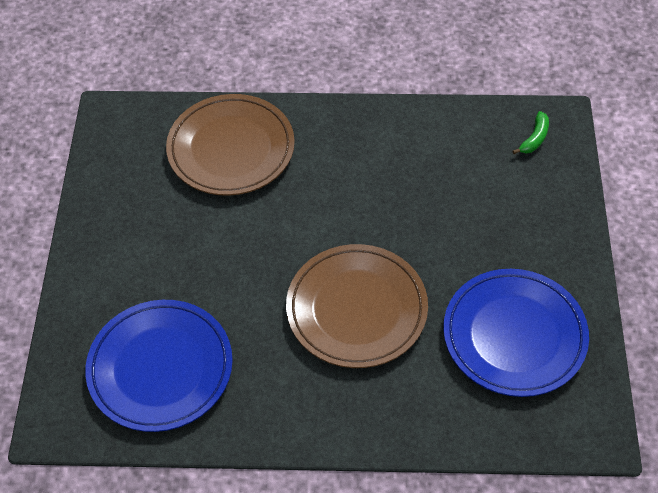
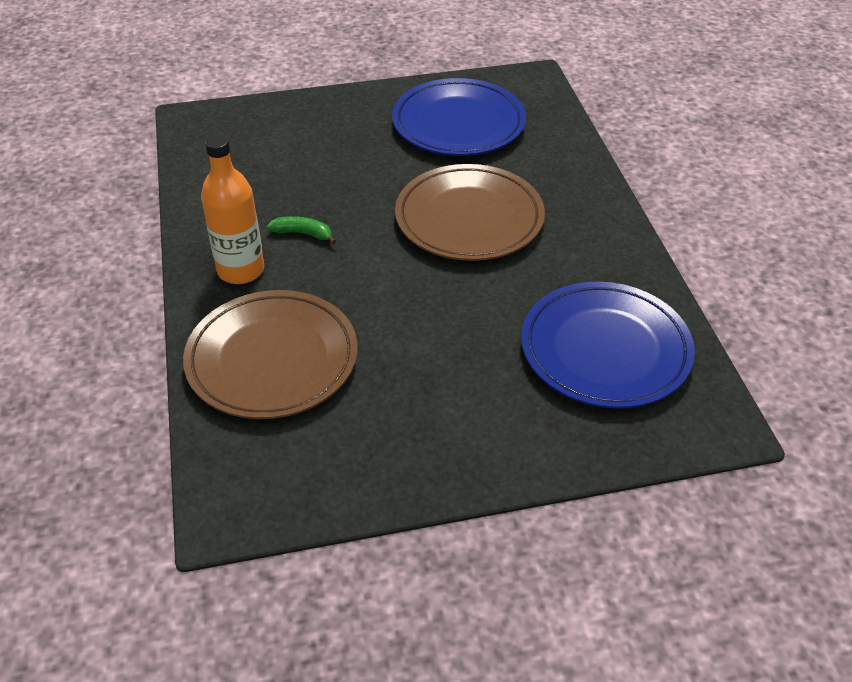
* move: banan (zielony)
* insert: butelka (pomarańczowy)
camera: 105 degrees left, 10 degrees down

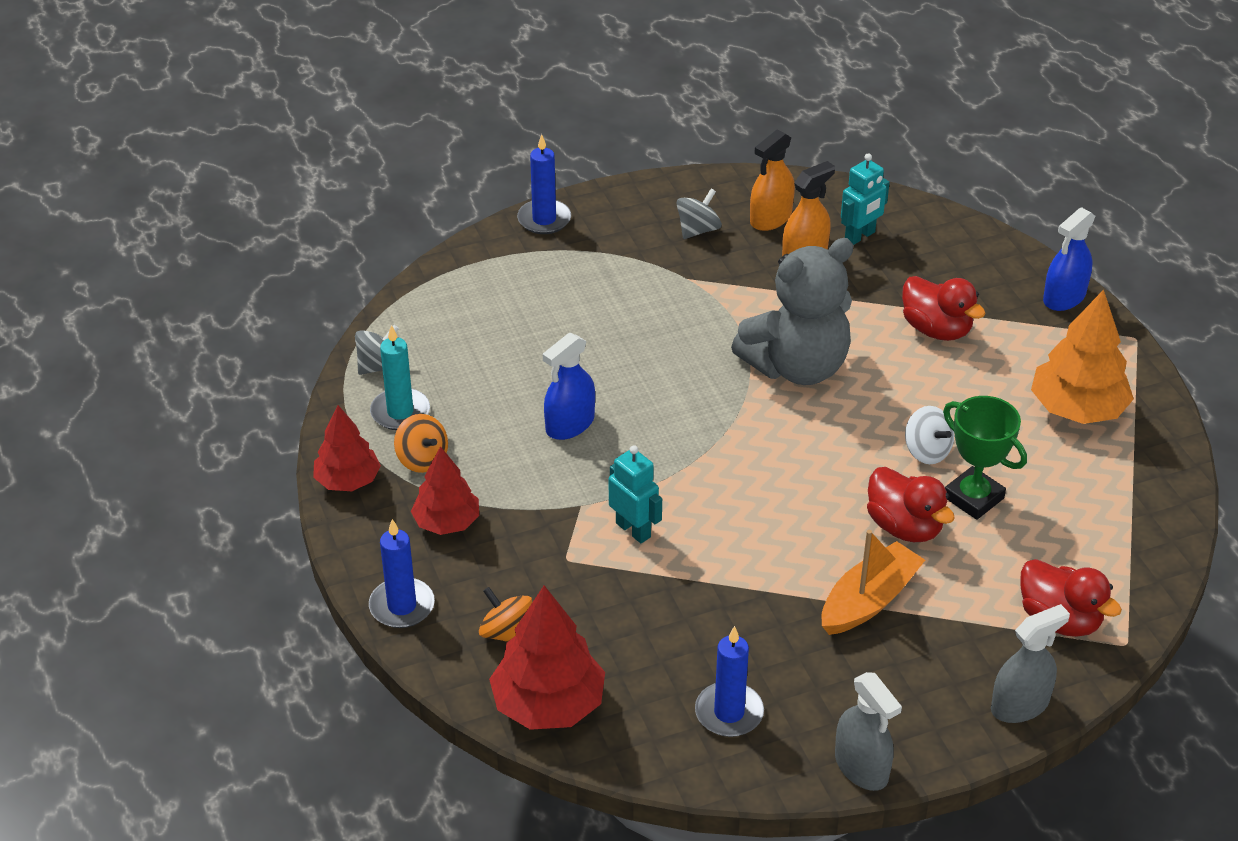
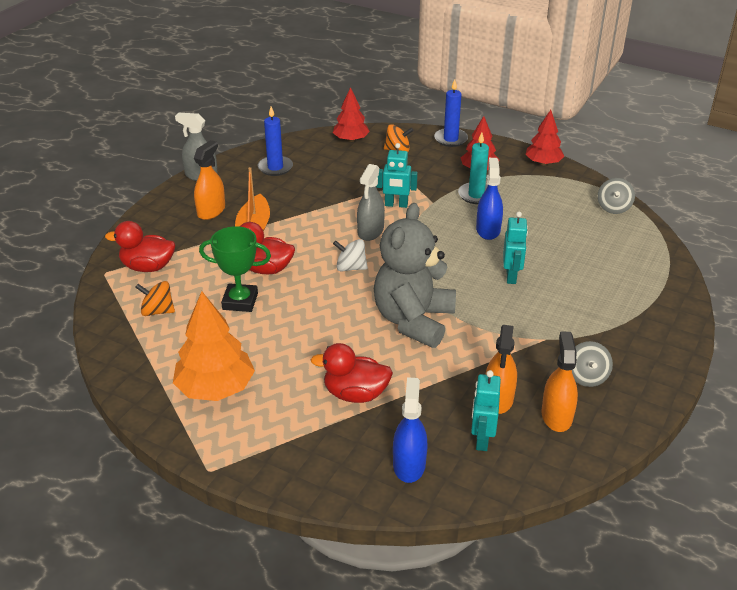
* delete: świeca (niebieski) (2nd from left)
* move: spryskiwacz (niebieski) (2nd from left in the first image) to spryskiwacz (niebieski) (1st from left)
* move: świeca (turkusowy)
* move: bączek (biały)
* move: bączek (pomarańczowy) (1st from left)
* resize: drzewko (czerwony) (3rd from left in the first image) x0.65
* move: spryskiwacz (szary) (2nd from left)
* insert: spryskiwacz (pomarańczowy) (1st from left)
* insert: robot (turkusowy) (3rd from left)
camera: 140 degrees right, 5 degrees down

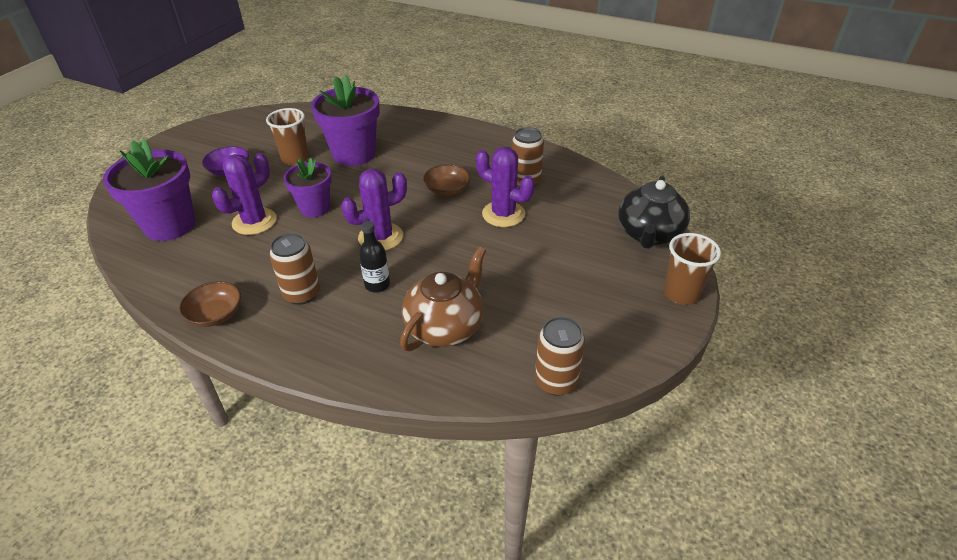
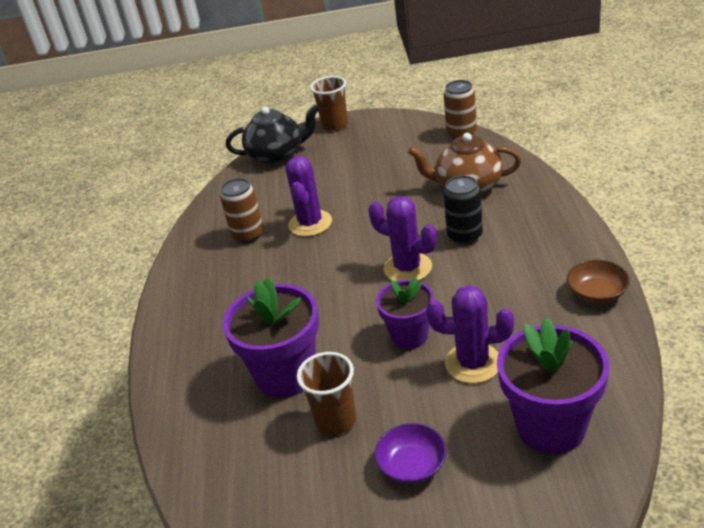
* delete: miska (brązowy) (2nd from left)
* replace: butelka (czarny) to puszka (czarny)
* delete: puszka (brązowy) (1st from left)
camera: 115 degrees left, 5 degrees down

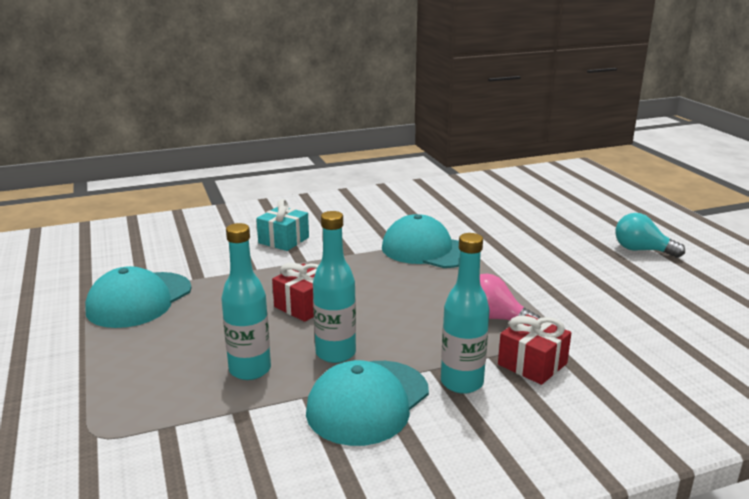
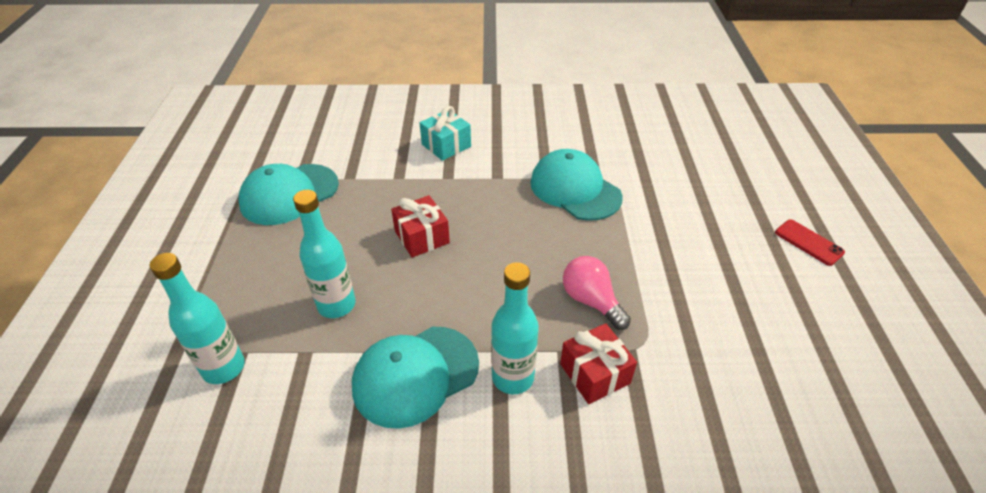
* move: butelka (turkusowy) (2nd from left in the first image) to butelka (turkusowy) (1st from left)
* replace: żarówka (turkusowy) to telefon (czerwony)
camera: 20 degrees right, 20 degrees up

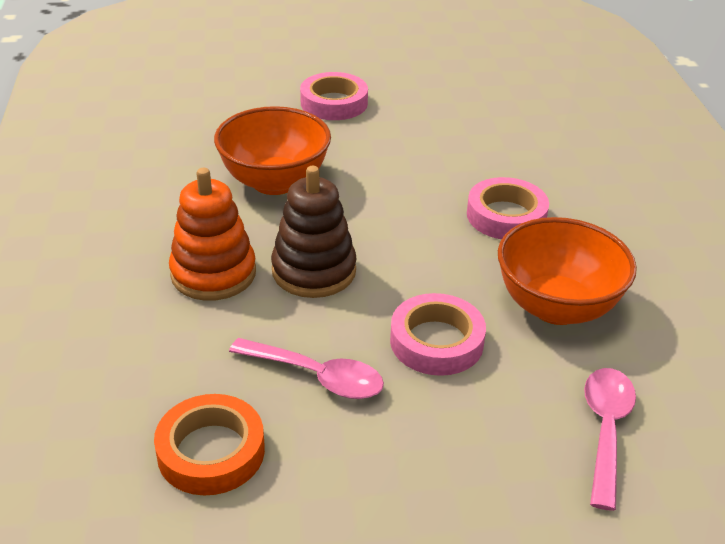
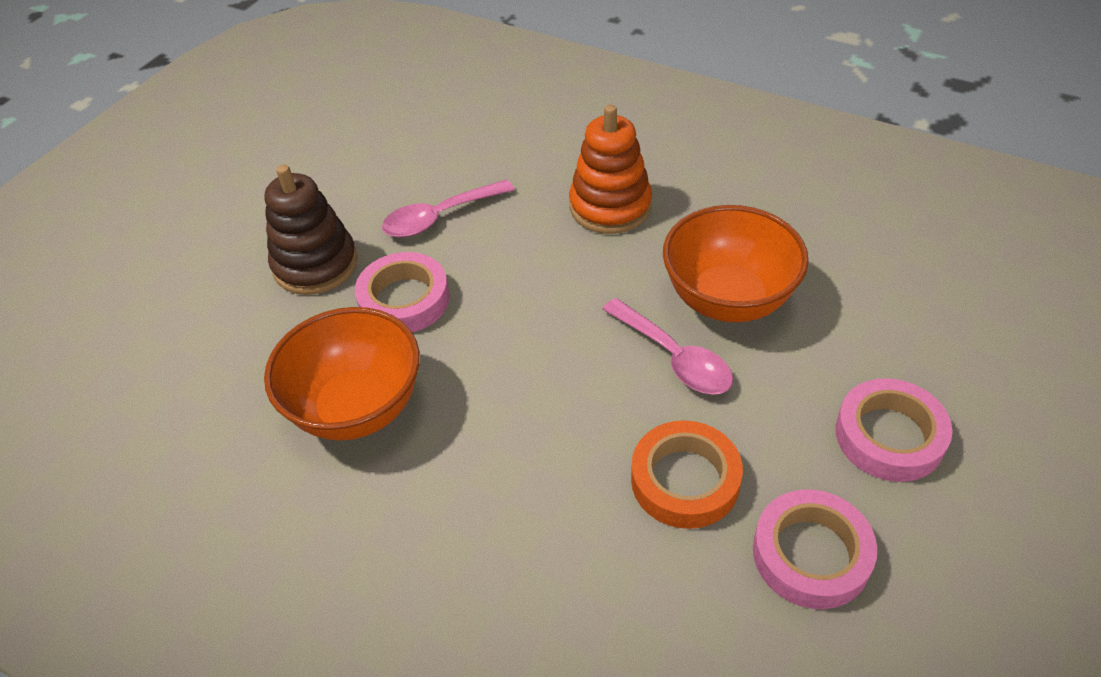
* move: zabawka nakładanka (brązowy)
* move: taśma klejąca (różowy) (3rd from left in the first image) to taśma klejąca (różowy) (2nd from left)
* move: łyżka (różowy) (2nd from left)
* move: taśma klejąca (pomarańczowy)
camera: 130 degrees right, 10 degrees up

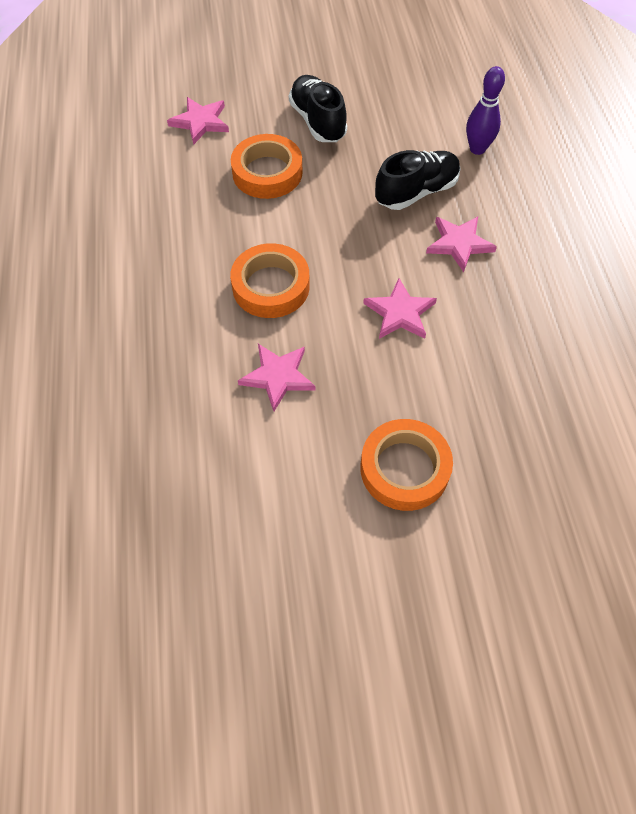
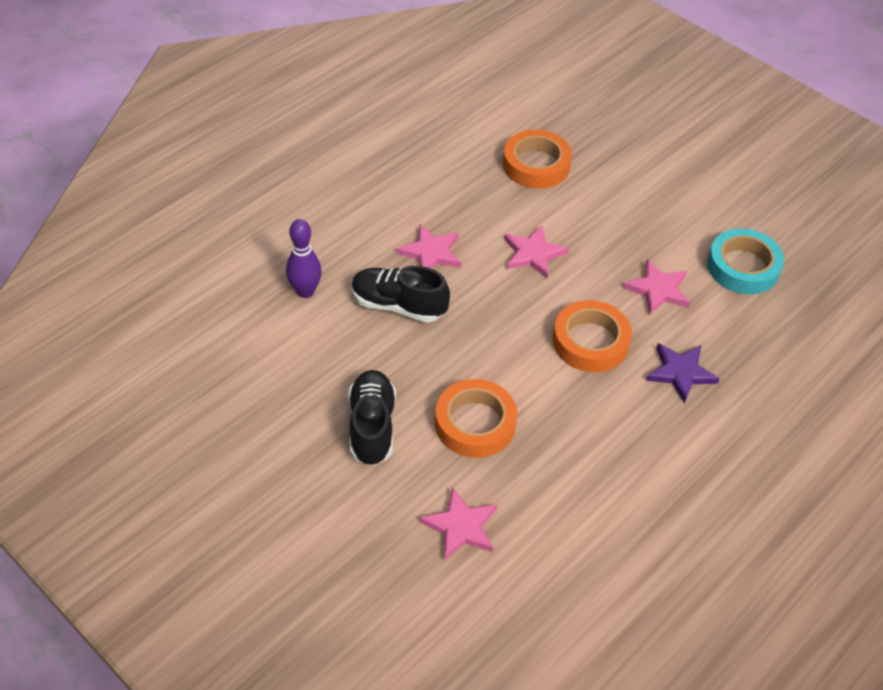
* rotate: but (czarny) (1st from left) 150 degrees clockwise
* move: taśma klejąca (pomarańczowy) (3rd from left in the first image) to taśma klejąca (pomarańczowy) (2nd from left)
* insert: taśma klejąca (turkusowy)
* insert: gwiazda (fioletowy)
camera: 130 degrees left, 10 degrees down

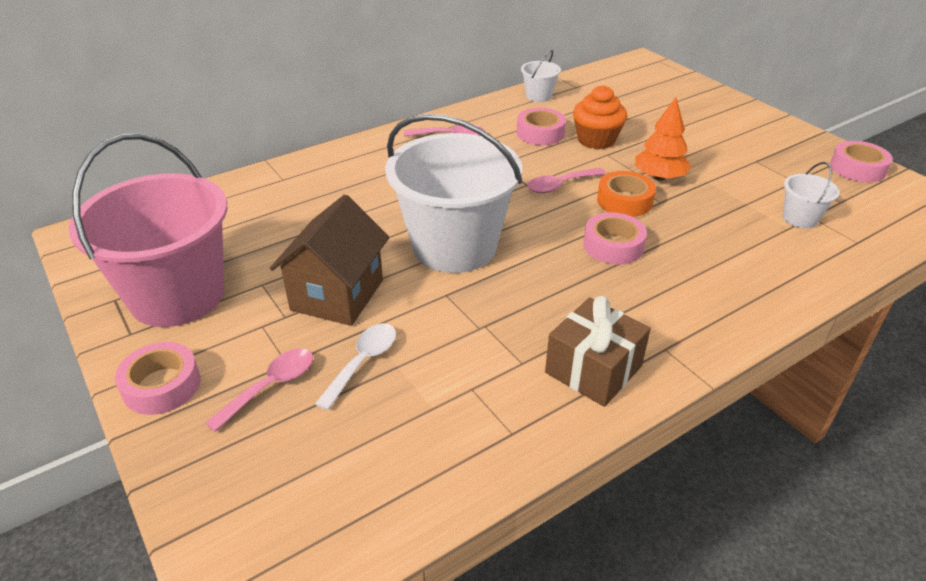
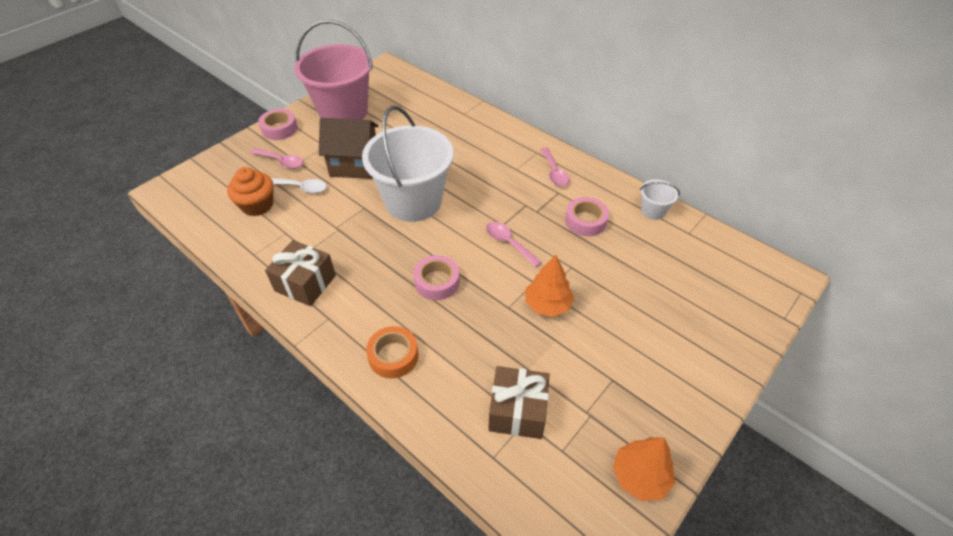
* move: muffinka (pomarańczowy)
* replace: taśma klejąca (różowy) (4th from left) to drzewko (pomarańczowy) (2nd from left)
* replace: wiadro (biały) (3rd from left) to prezent (brązowy) (2nd from left)
* move: taśma klejąca (pomarańczowy)
camera: 75 degrees right, 10 degrees up

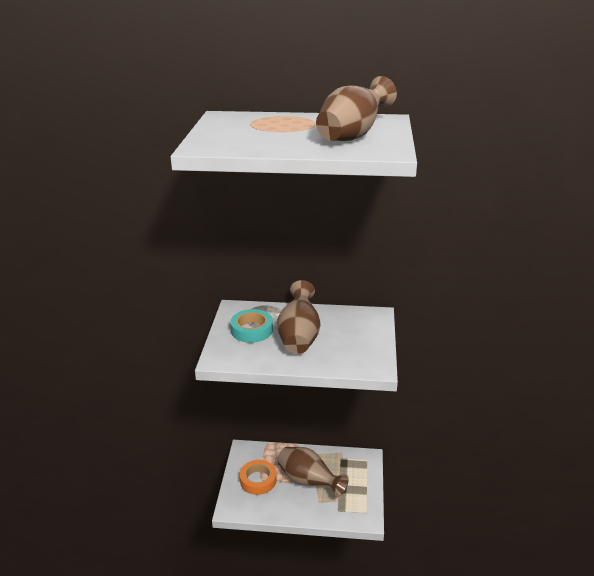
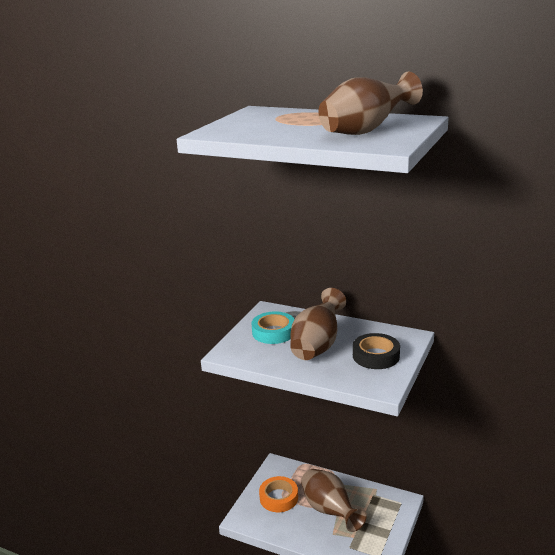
* insert: taśma klejąca (czarny)
camera: 20 degrees right, 5 degrees down

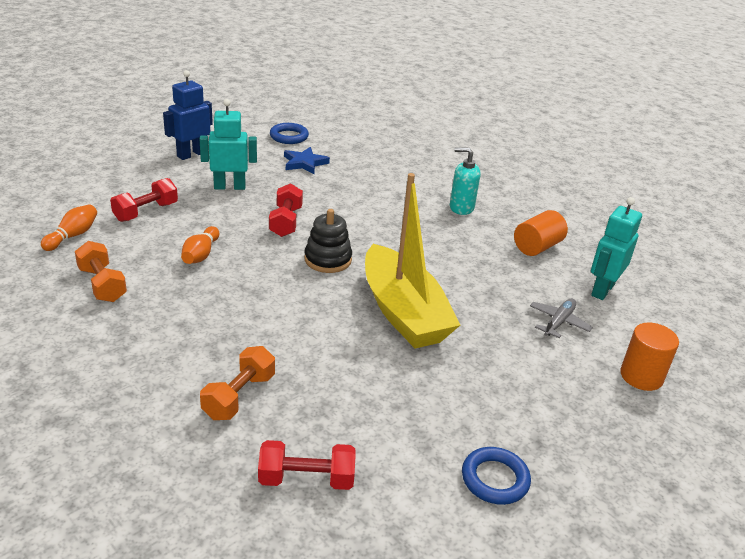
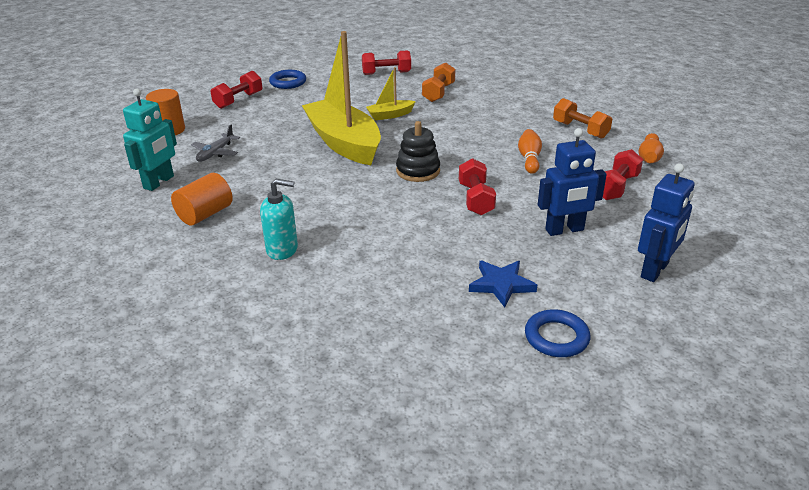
* recolor: robot (turkusowy) (1st from left) to robot (niebieski) (1st from left)
* insert: łódka (żółty) (2nd from left)
* insert: hantel (czerwony) (1st from left)
camera: 175 degrees right, 0 degrees up

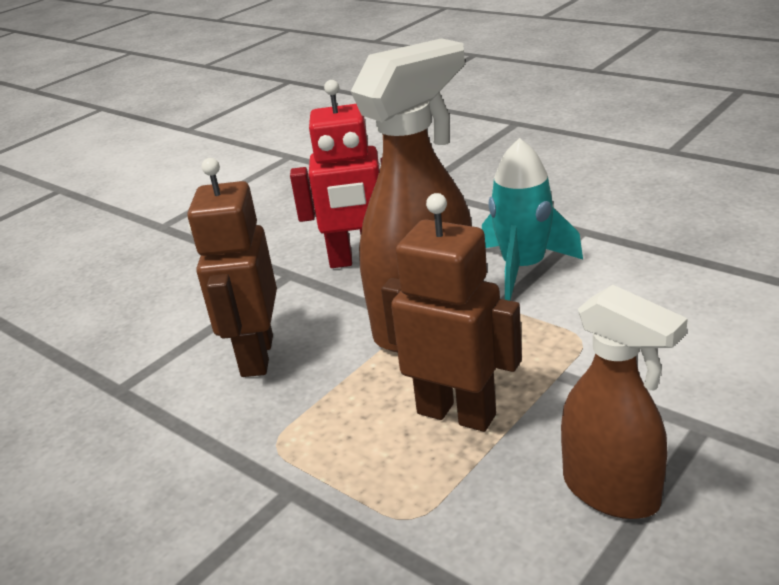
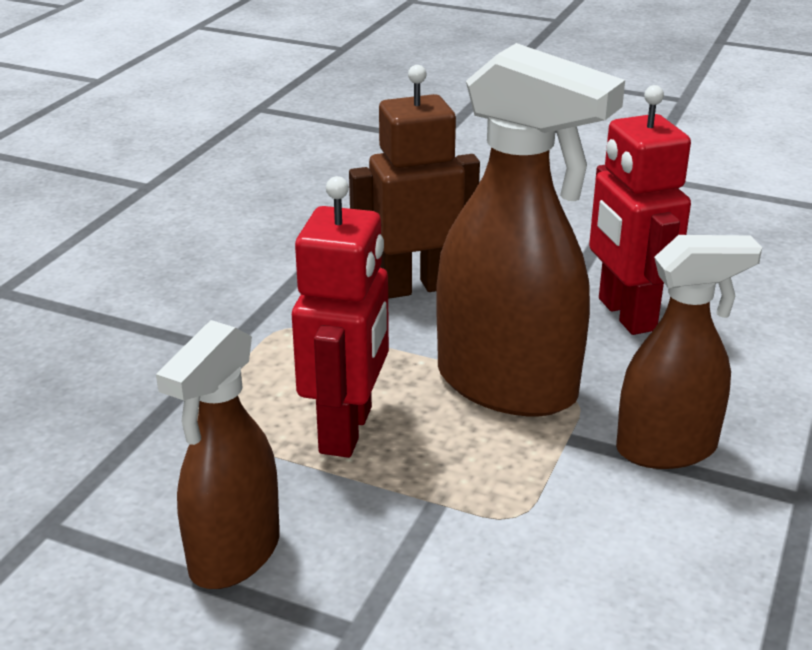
* replace: rakieta (turkusowy) to spryskiwacz (brązowy) (3rd from left)
* recolor: robot (brązowy) (2nd from left) to robot (czerwony) (1st from left)
camera: 70 degrees right, 0 degrees up

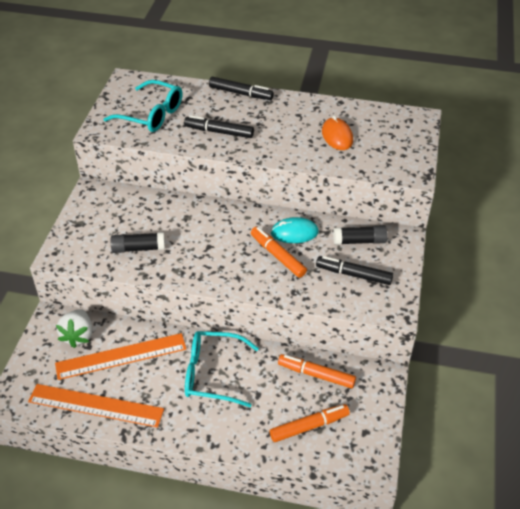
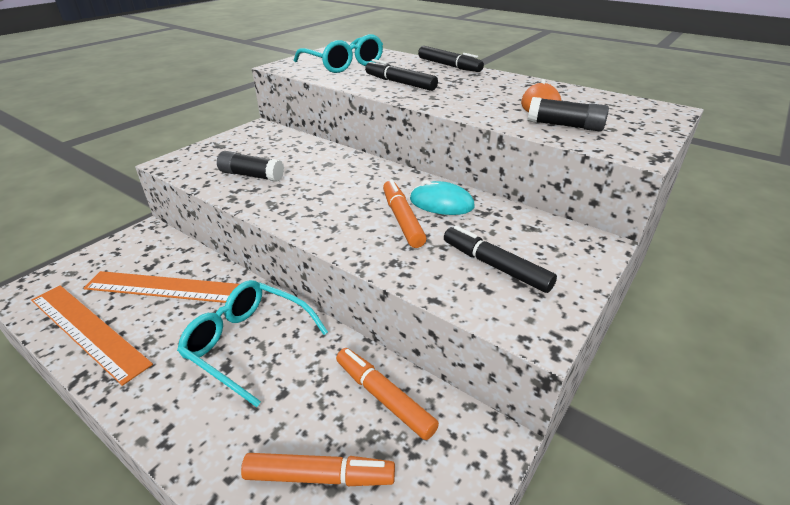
* move: klej w sztyfcie (czarny) (2nd from left)
* delete: truskawka (biały)
camera: 25 degrees right, 10 degrees down

